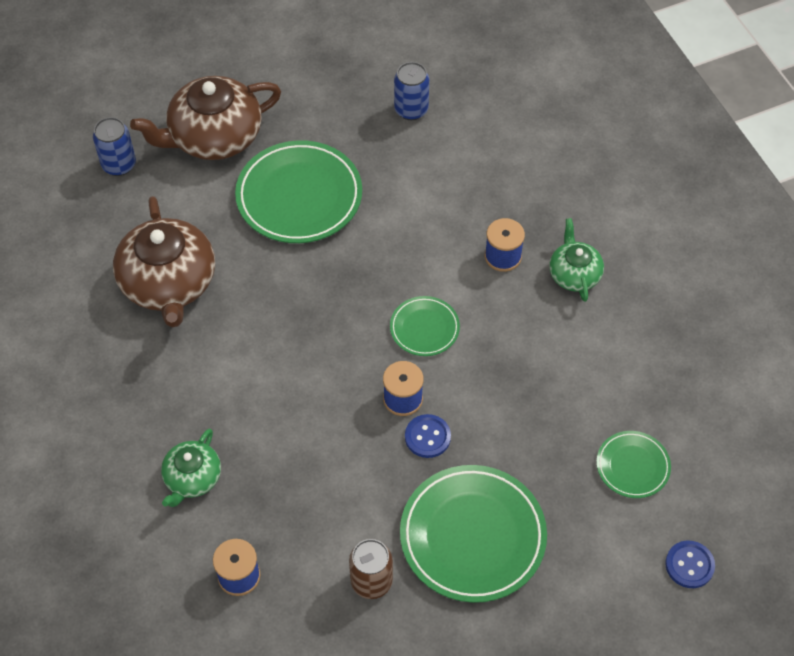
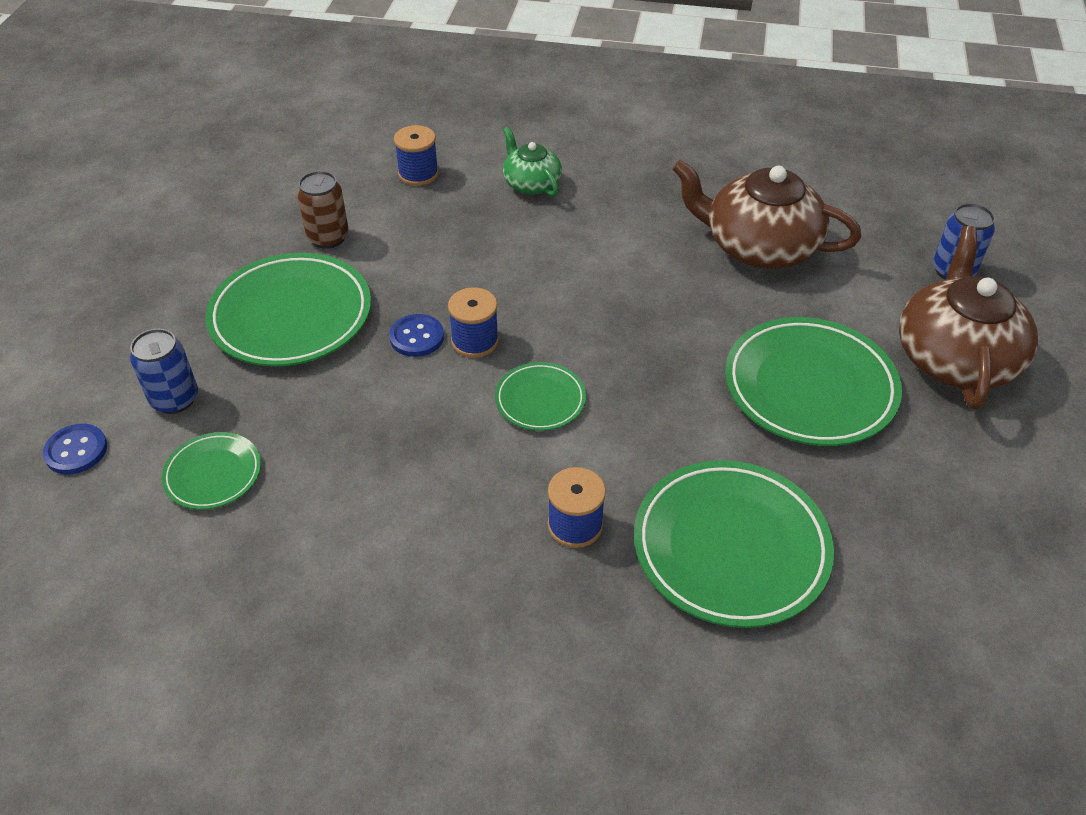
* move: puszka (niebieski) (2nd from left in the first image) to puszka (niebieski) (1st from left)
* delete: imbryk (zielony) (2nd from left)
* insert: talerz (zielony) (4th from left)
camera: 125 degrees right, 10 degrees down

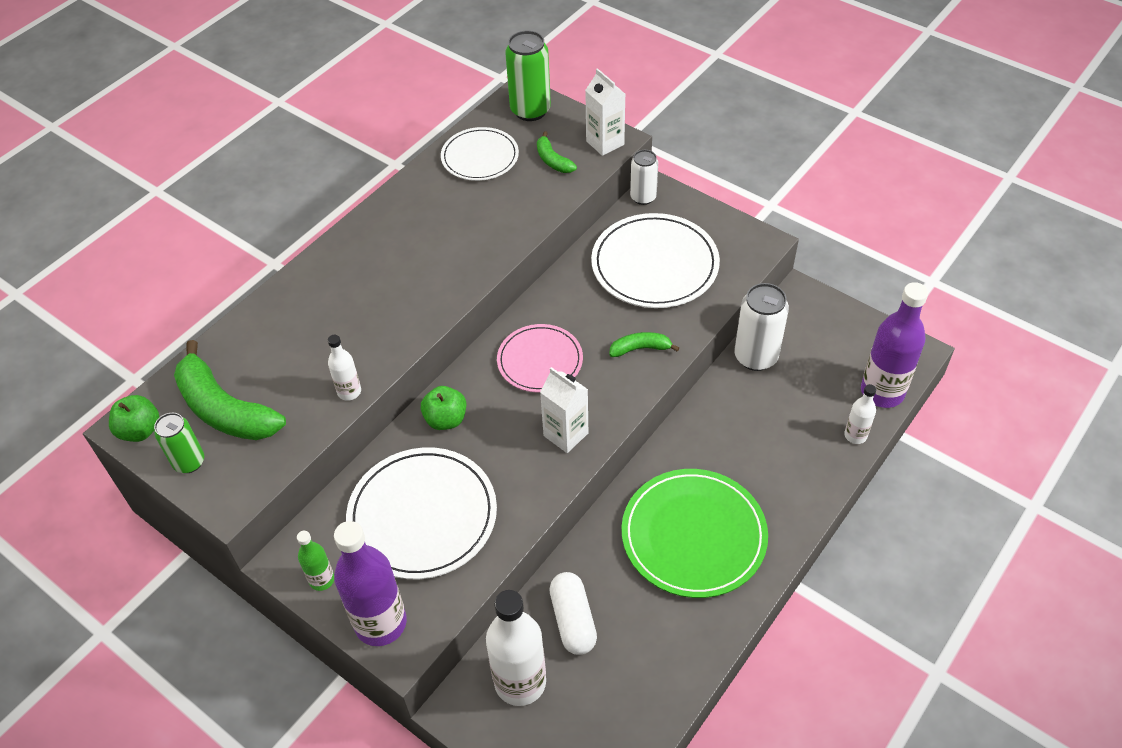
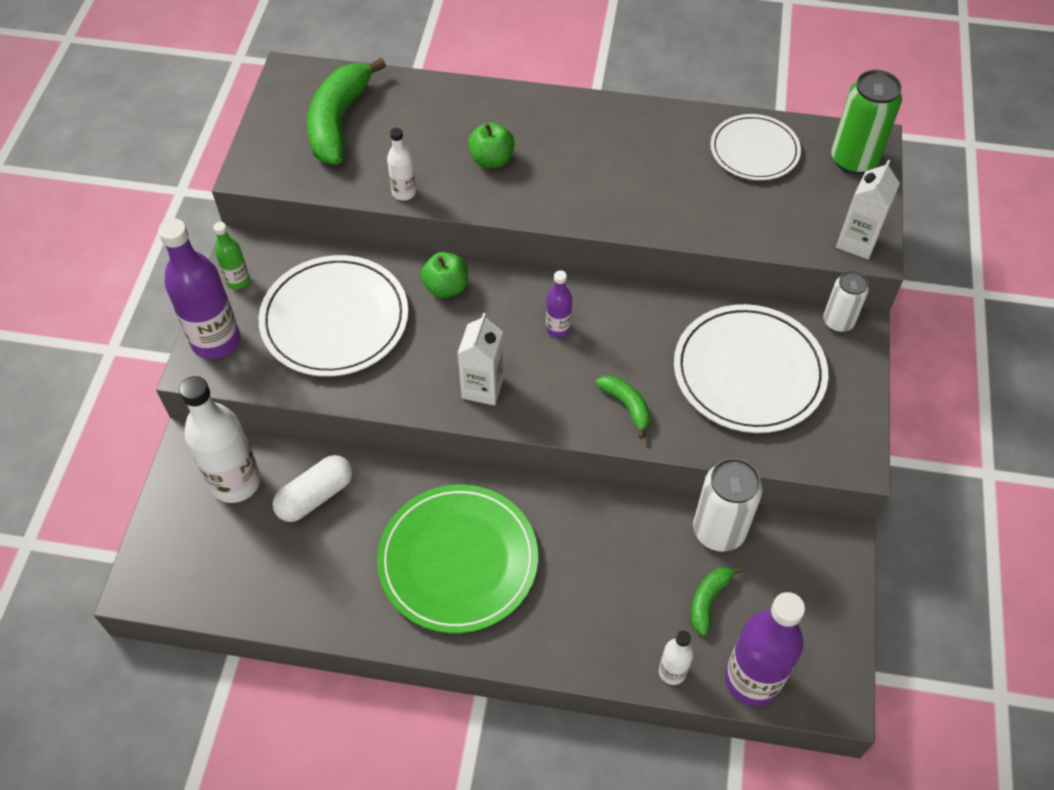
* move: banan (zielony) (2nd from left in the first image) to banan (zielony) (3rd from left)
* replace: talerz (różowy) to butelka (fioletowy) (2nd from left)
* move: jabłko (zielony) (1st from left in the first image) to jabłko (zielony) (2nd from left)
* delete: puszka (zielony) (1st from left)
camera: 60 degrees right, 5 degrees up

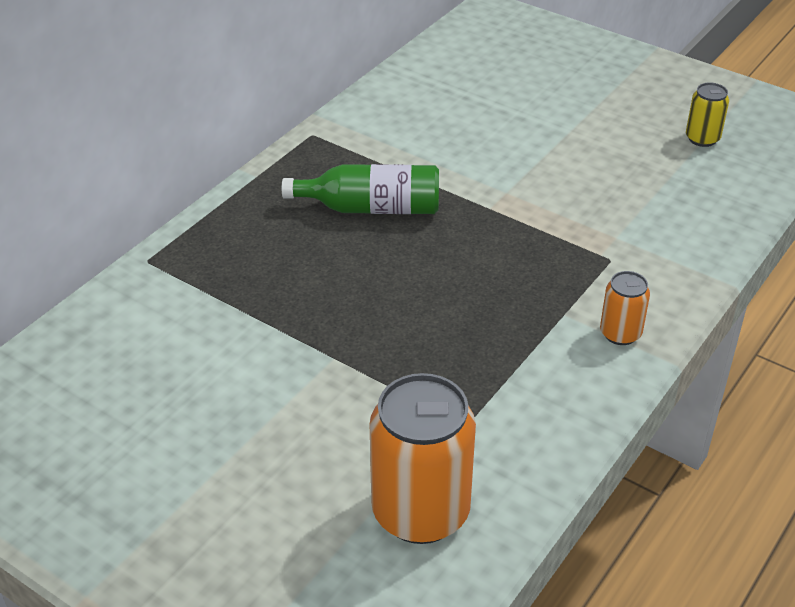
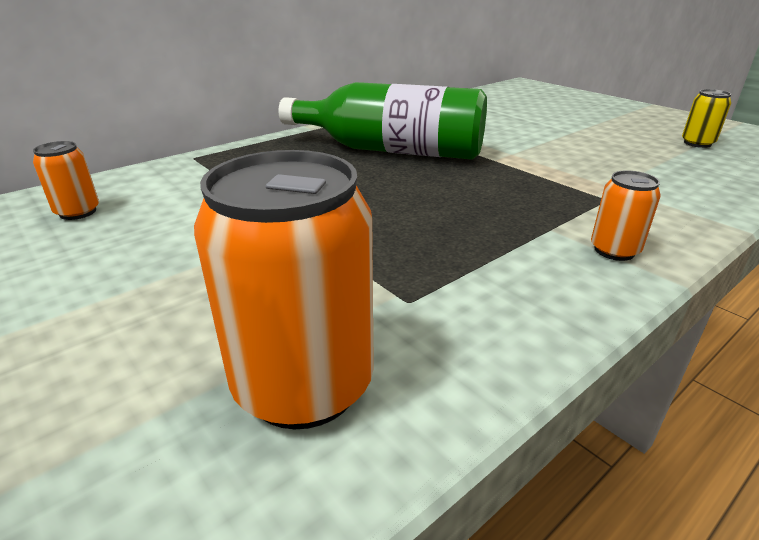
* resize: butelka (zielony) x1.54
* insert: puszka (pomarańczowy) (1st from left)
camera: 15 degrees right, 10 degrees down

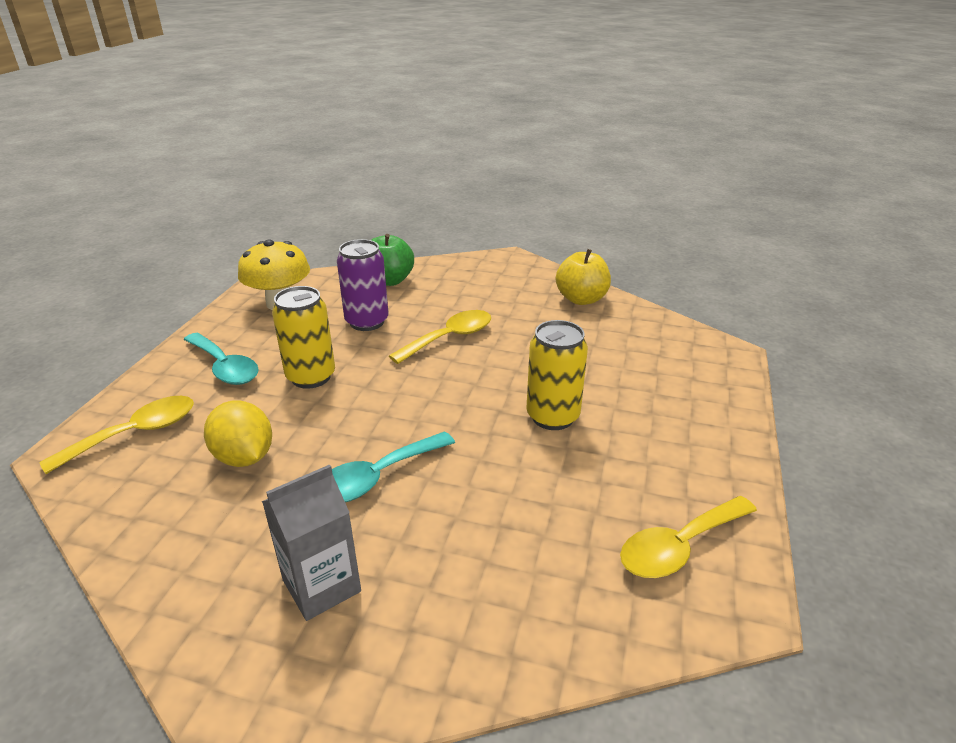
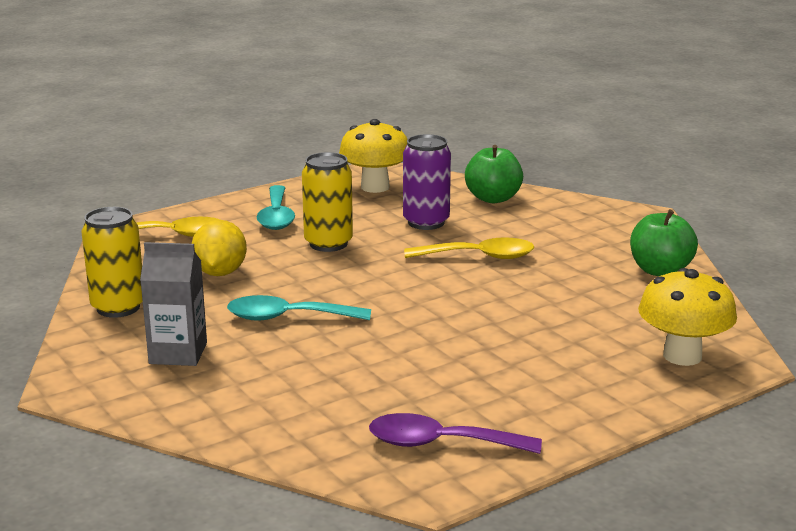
* recolor: jabłko (żółty) to jabłko (zielony) (2nd from left)
* move: puszka (żółty) (2nd from left in the first image) to puszka (żółty) (1st from left)
* recolor: łyżka (żółty) (3rd from left) to łyżka (fioletowy)
* insert: grzyb (żółty) (2nd from left)
camera: 40 degrees right, 10 degrees down

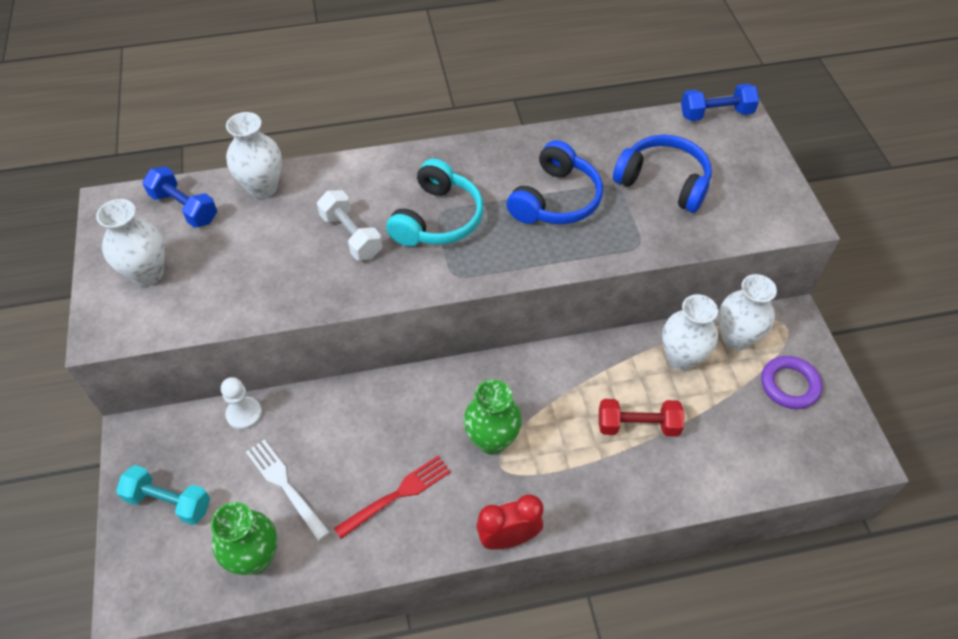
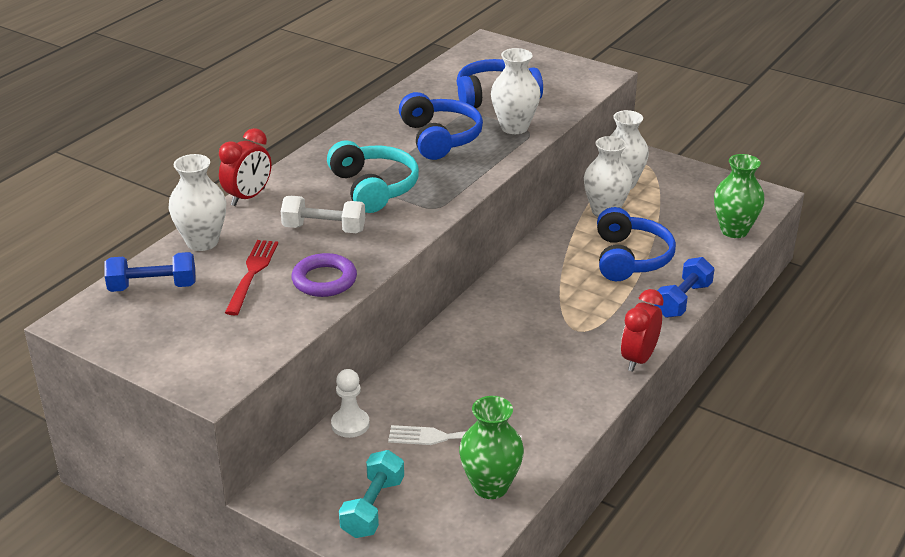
* move: hantel (niebieski) (2nd from left)
* move: wazon (biały) (1st from left in the first image) to wazon (biały) (2nd from left)
* move: pierścień (fioletowy)
* move: wazon (zielony) (2nd from left)
* replace: hantel (czerwony) to słuchawki (niebieski) (3rd from left)
* move: widelec (czerwony)
* rotate: hantel (turkusowy) 45 degrees counterclockwise
* insert: budzik (czerwony) (1st from left)
camera: 45 degrees left, 20 degrees down

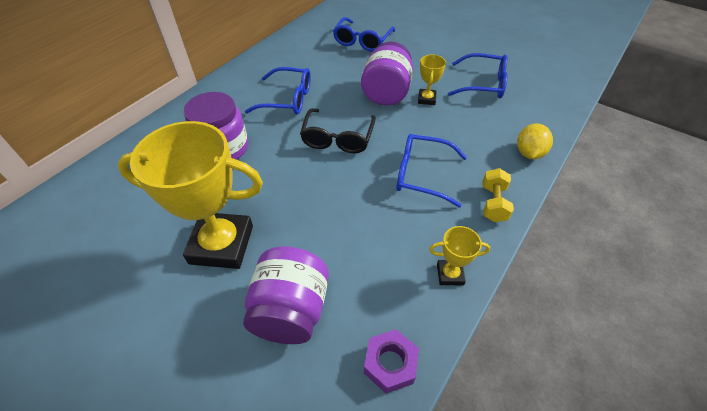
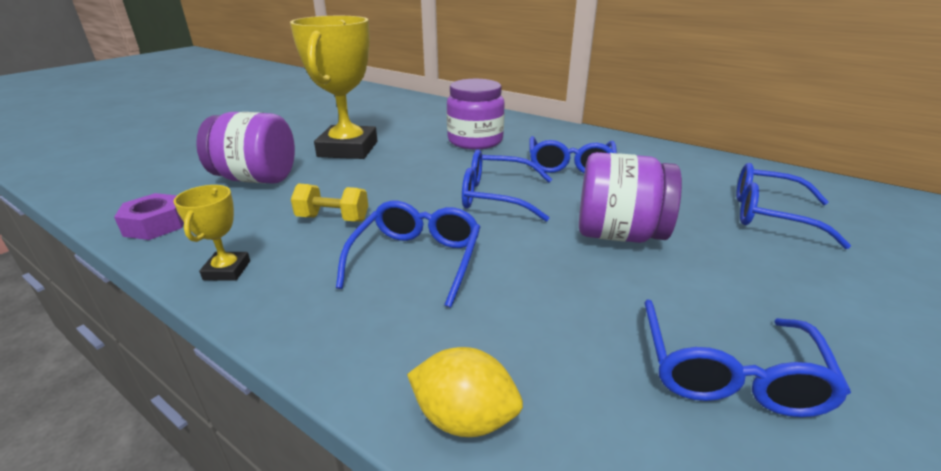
* delete: puchar (żółty) (2nd from left)
* recolor: okulary (czarny) to okulary (niebieski) (2nd from left)
* move: hantel (żółty)
camera: 90 degrees right, 20 degrees down

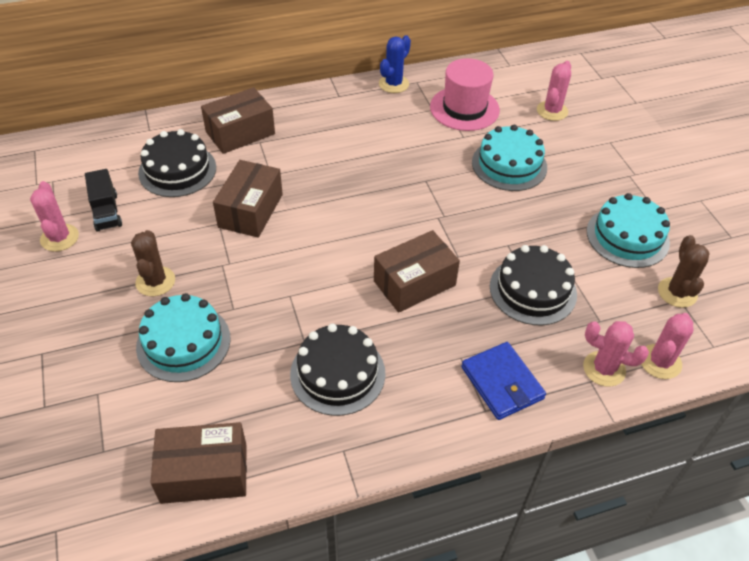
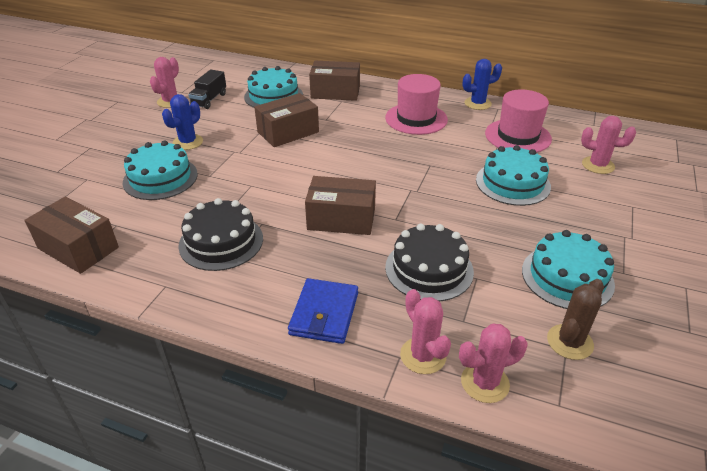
* rotate: kaktus (różowy) (2nd from left in the first image) 45 degrees clockwise
* recolor: tort (czarny) (1st from left) to tort (turkusowy) (2nd from left)
* recolor: kaktus (brązowy) (1st from left) to kaktus (niebieski) (1st from left)
* insert: kapelusz (różowy) (1st from left)
camera: 40 degrees right, 10 degrees down

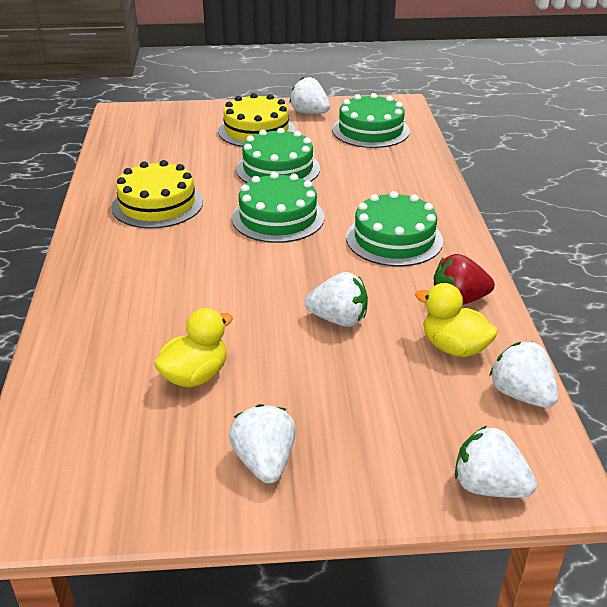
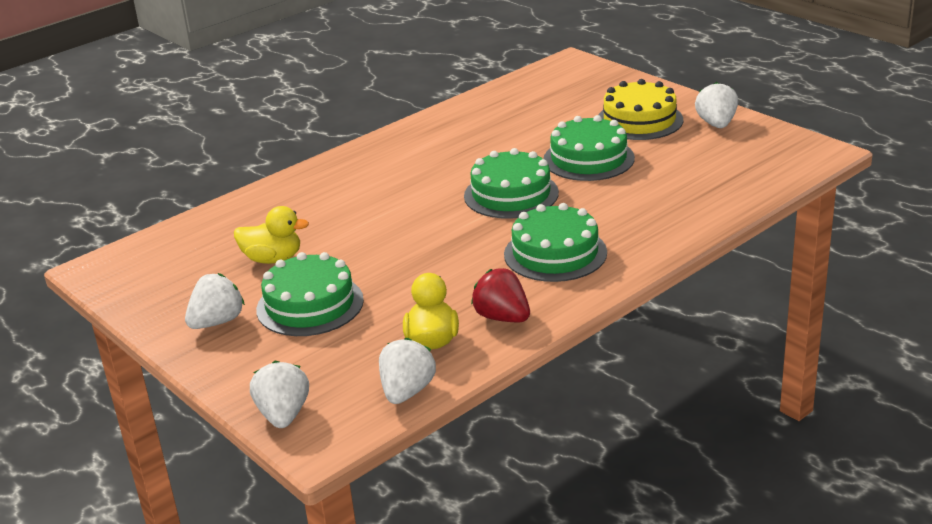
* move: tort (zielony) (3rd from left in the first image) to tort (zielony) (1st from left)
* delete: tort (żółty) (1st from left)
* delete: truskawka (biały) (3rd from left)
camera: 55 degrees right, 5 degrees down

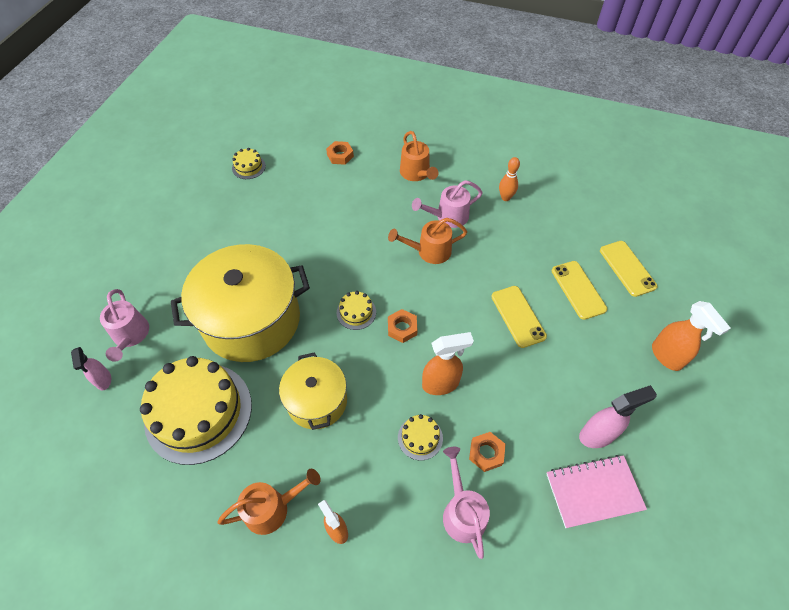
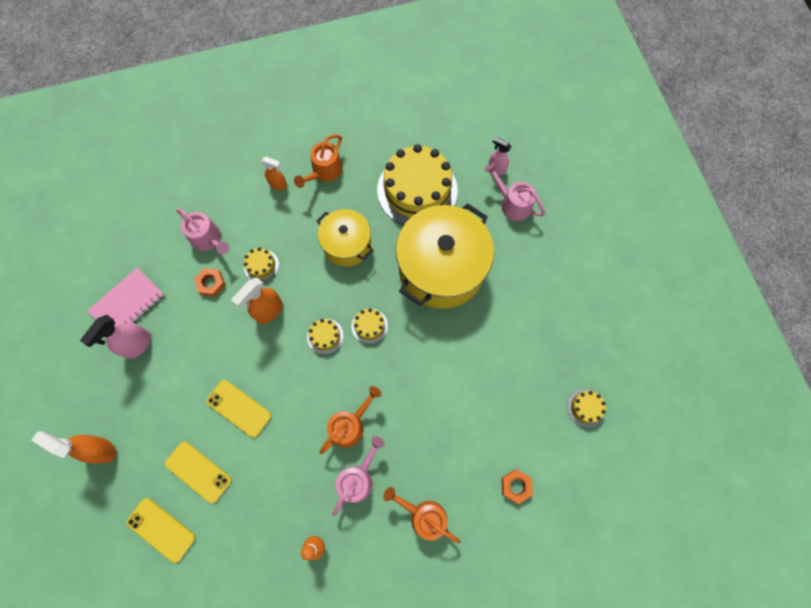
* replace: nakrętka (pomarańczowy) (2nd from left) to tort (żółty) (2nd from left)
camera: 145 degrees right, 15 degrees up

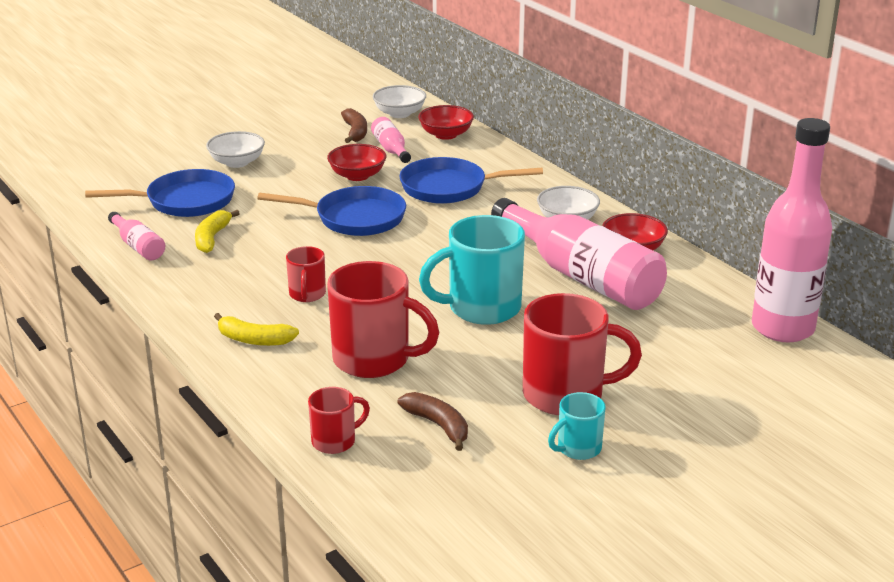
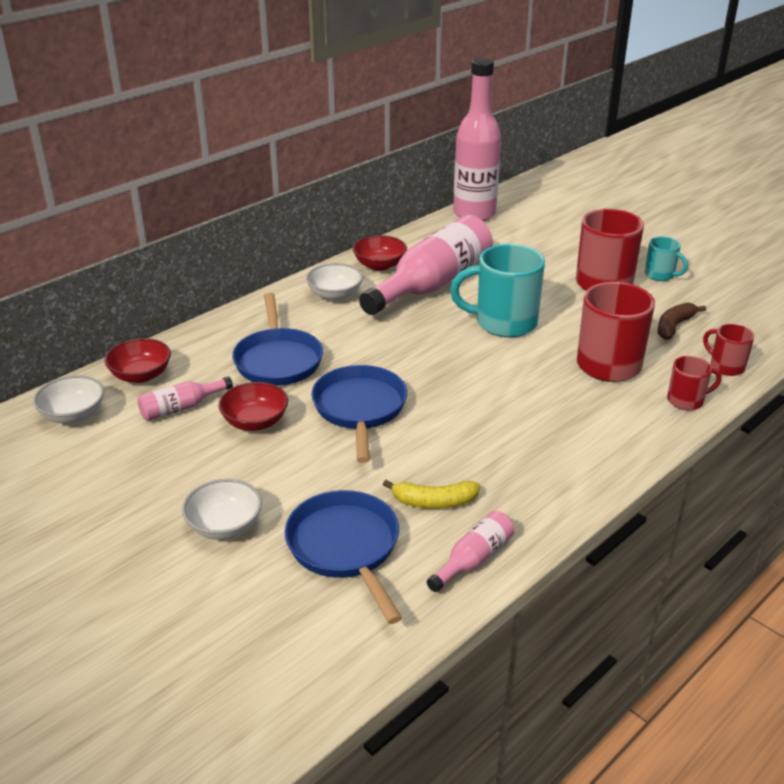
* delete: banan (brązowy) (1st from left)
* rotate: kubek (turkusowy) (1st from left) 120 degrees clockwise
* move: kubek (czerwony) (1st from left in the first image) to kubek (czerwony) (3rd from left)
* delete: banan (żółty) (2nd from left)
camera: 100 degrees left, 5 degrees up

